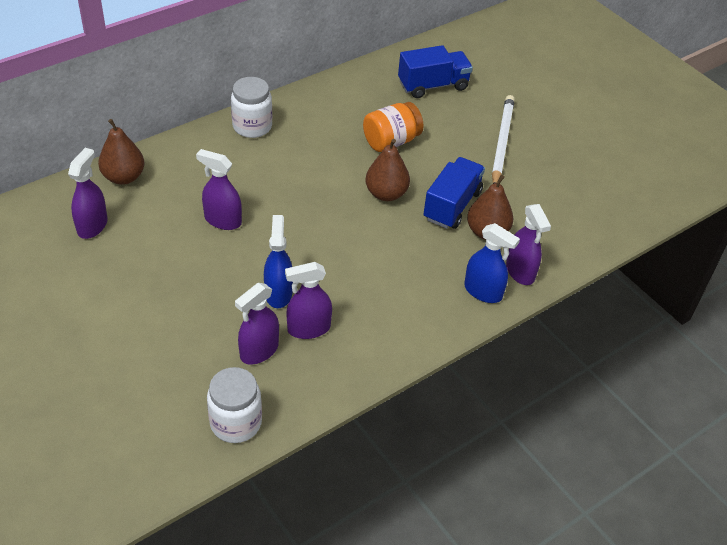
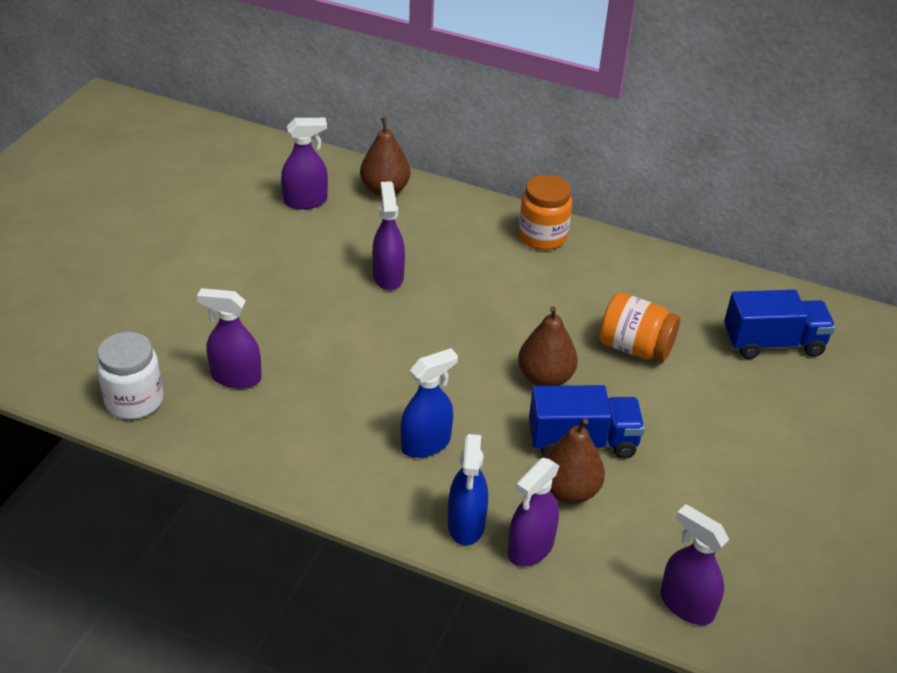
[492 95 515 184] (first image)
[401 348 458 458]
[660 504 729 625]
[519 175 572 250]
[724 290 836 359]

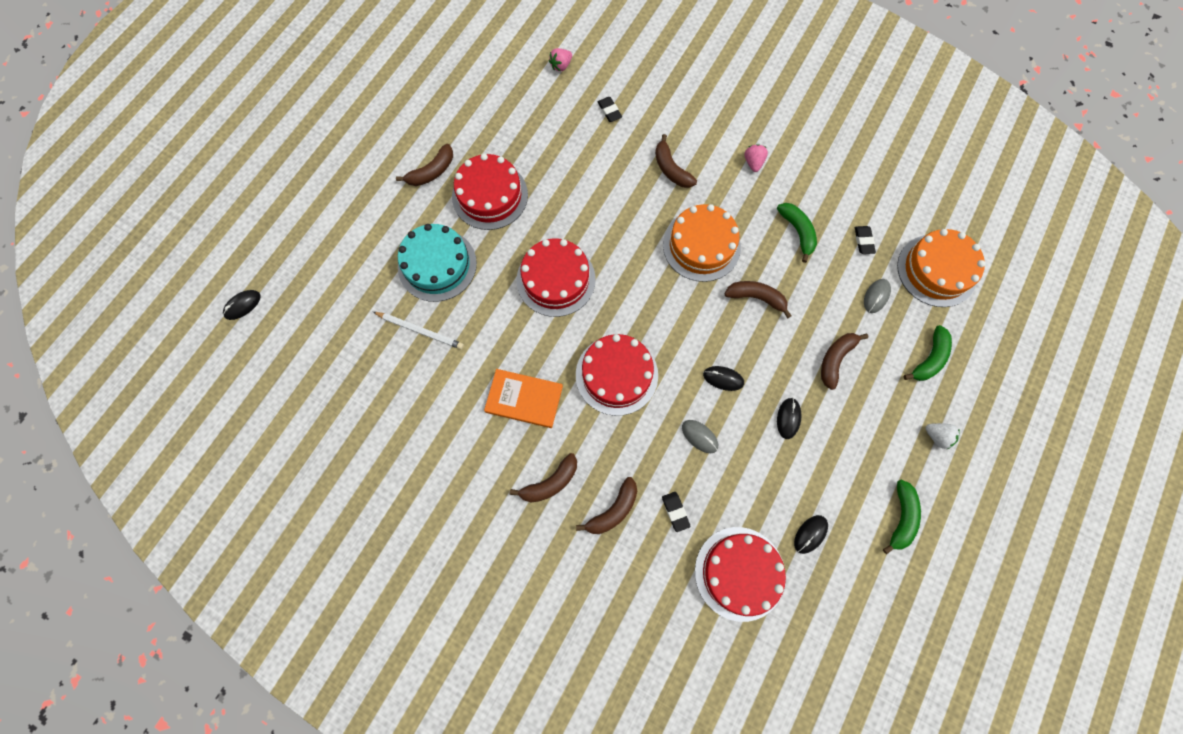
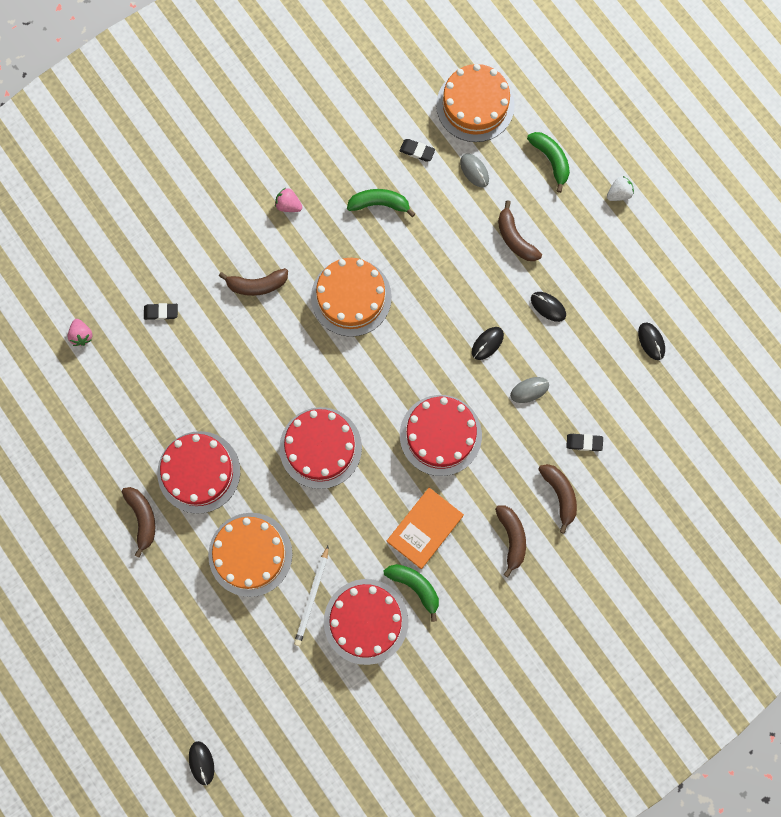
[725 281 792 318] (first image)
[324 579 408 665]
[384 564 439 622]
[208 513 292 597]
[294 546 328 646]

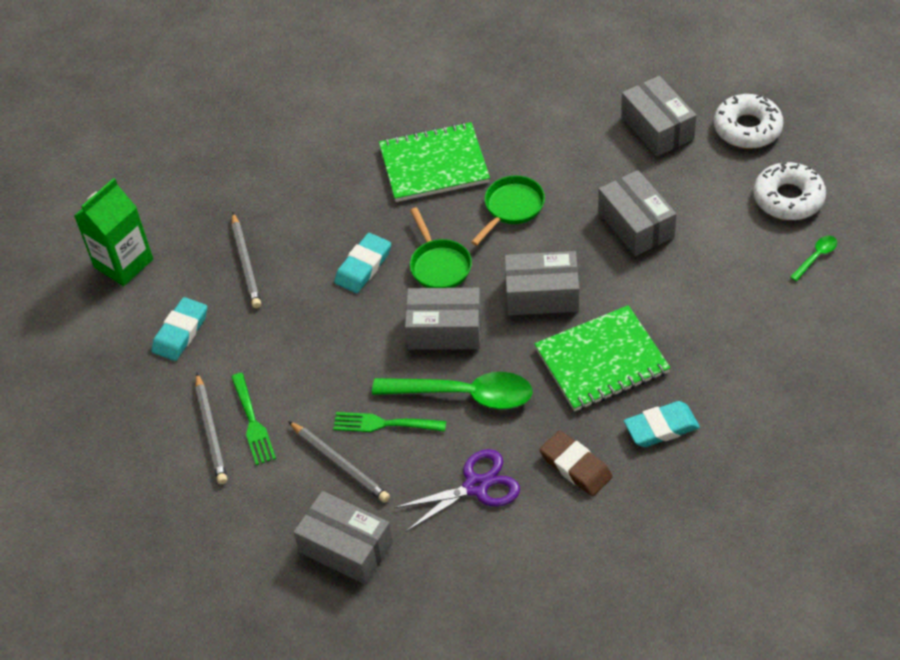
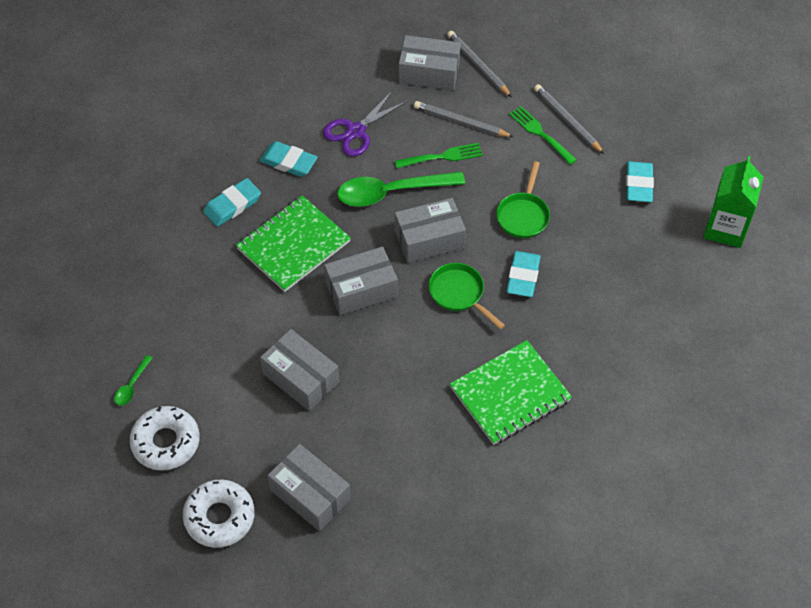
[447 31 512 97]
[496 161 550 238]
[260 141 318 177]

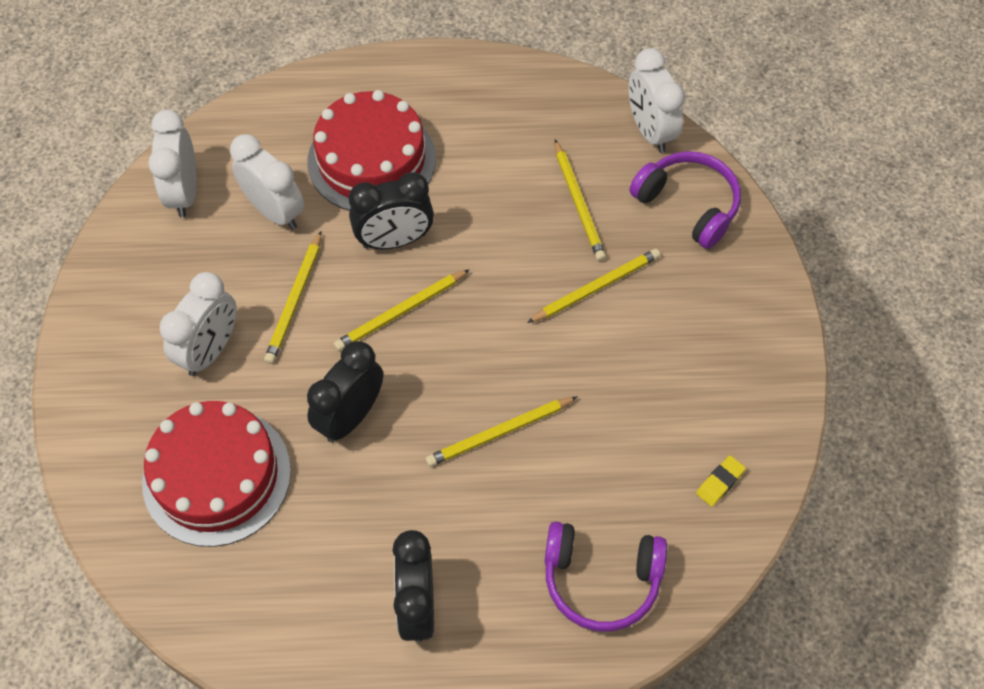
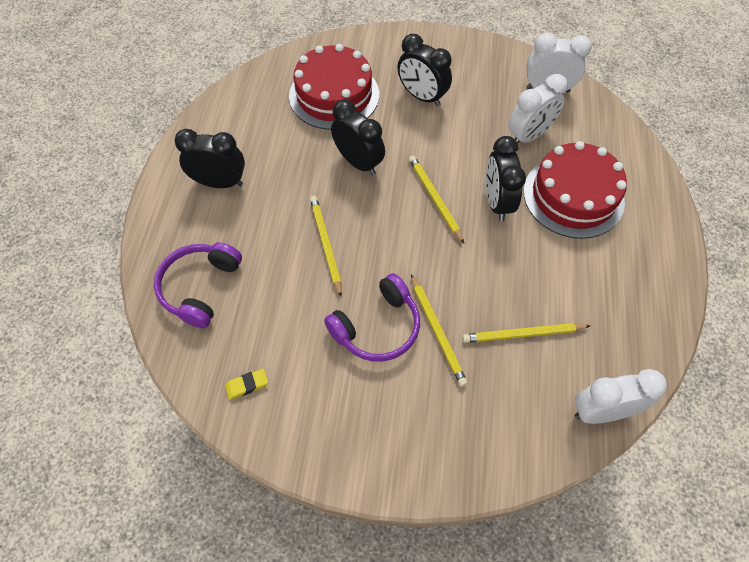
[264 231 321 364] (first image)
[324 273 420 362]
[397 34 452 107]
[225 369 268 400]

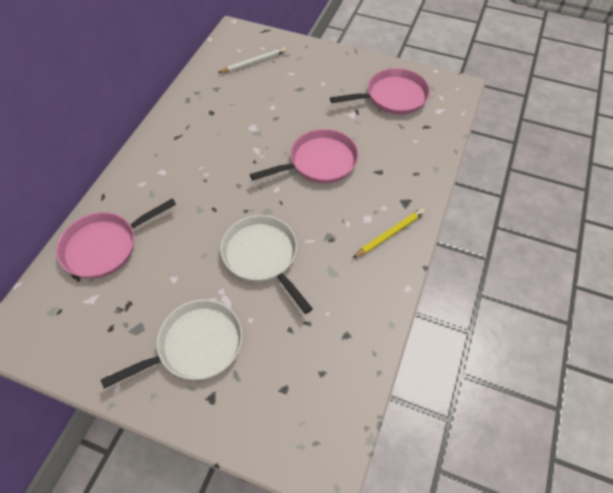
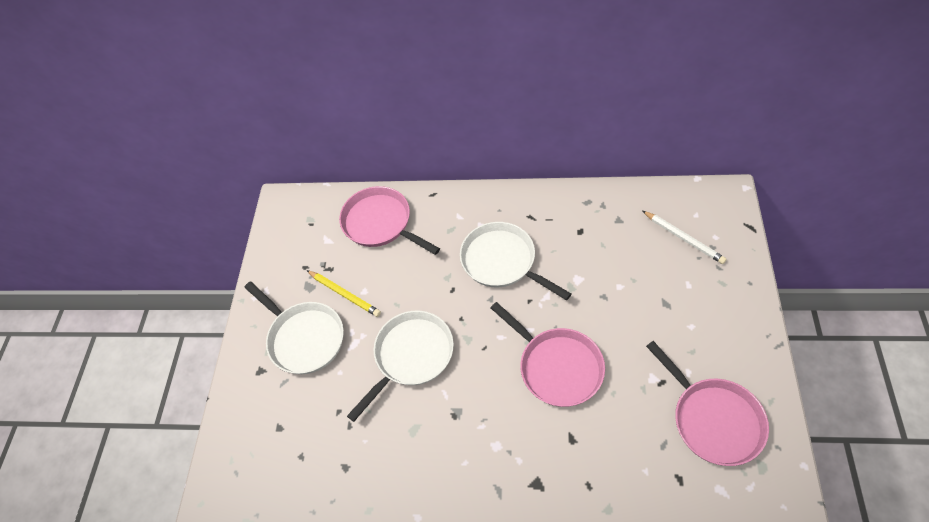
[460 222 571 300]
[307 270 381 317]

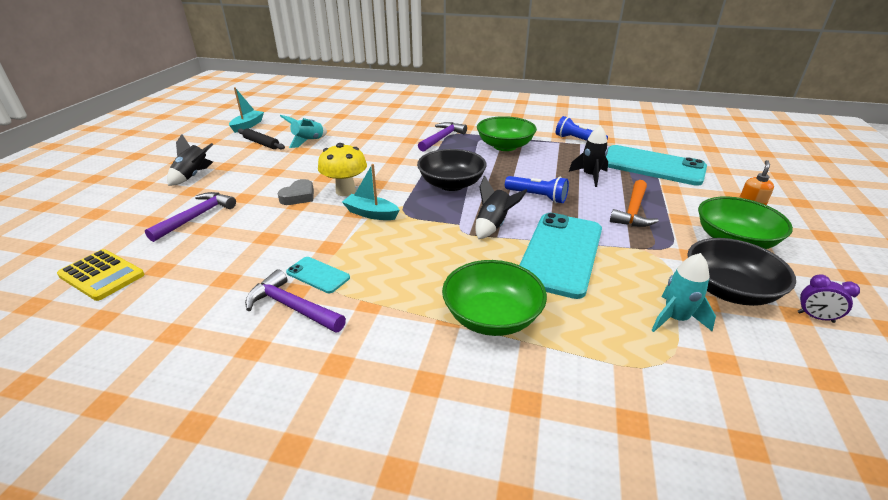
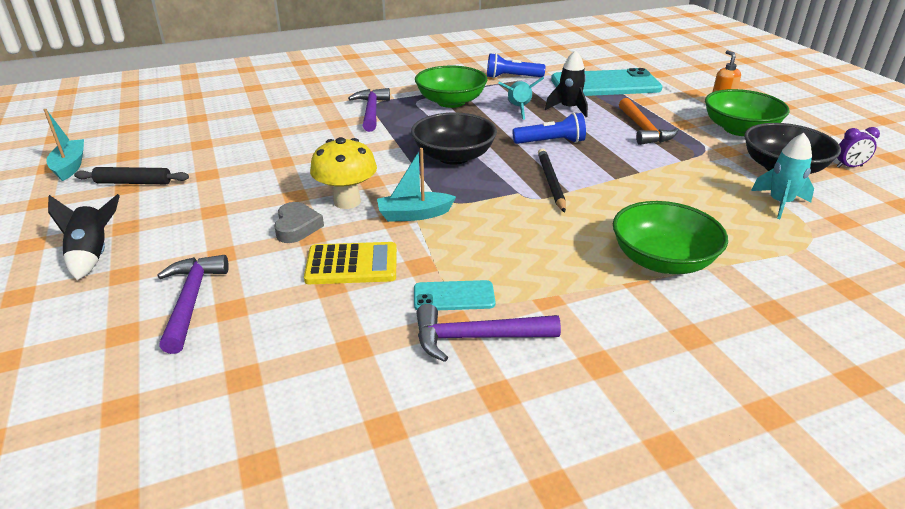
[520 213 602 299] (first image)
[304 242 397 284]
[498 77 544 120]
[538 149 566 213]

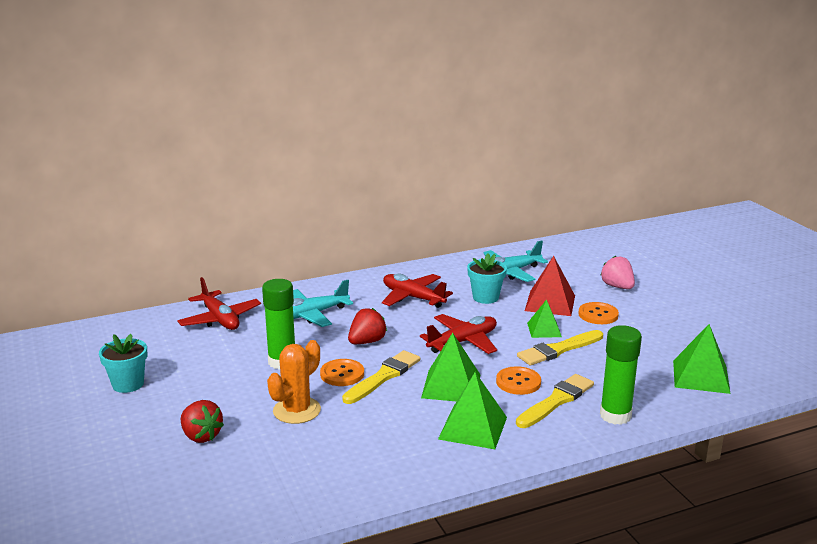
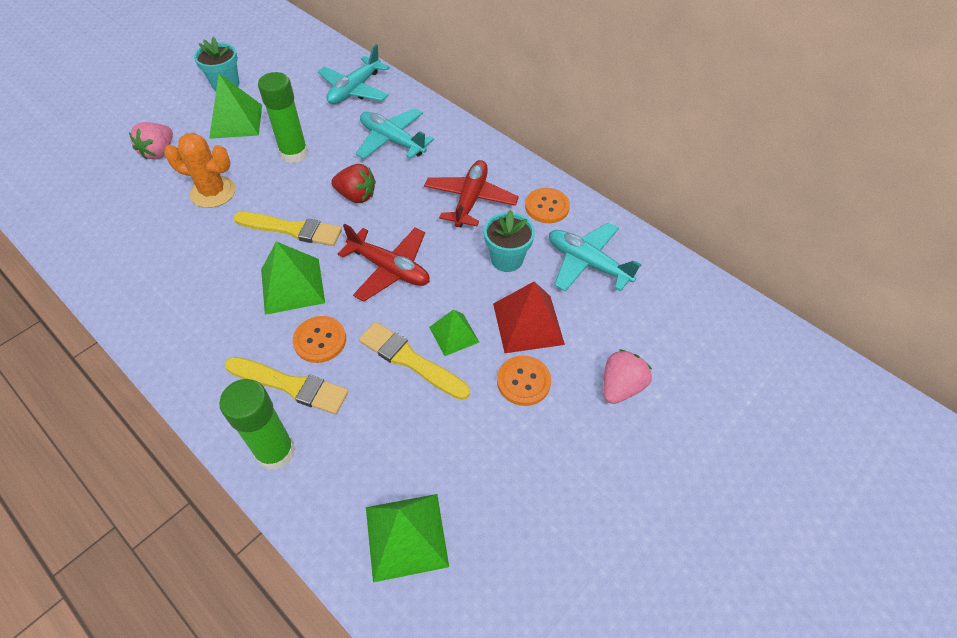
[525 188 570 223]
[209 74 262 139]
[318 44 390 104]
[129 122 173 160]

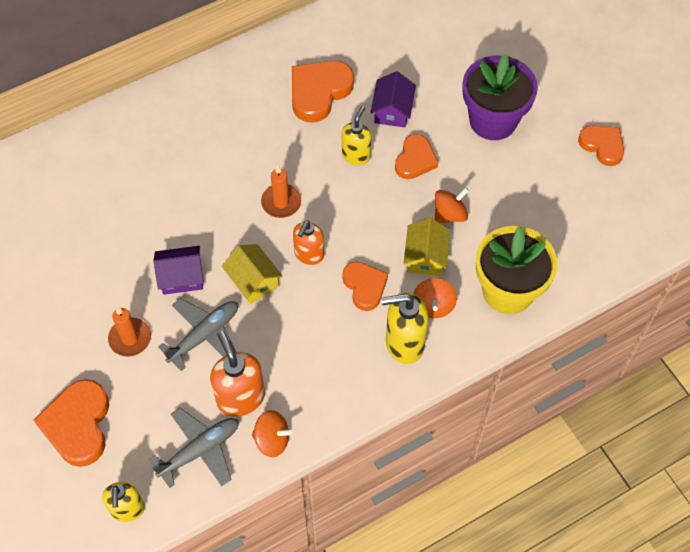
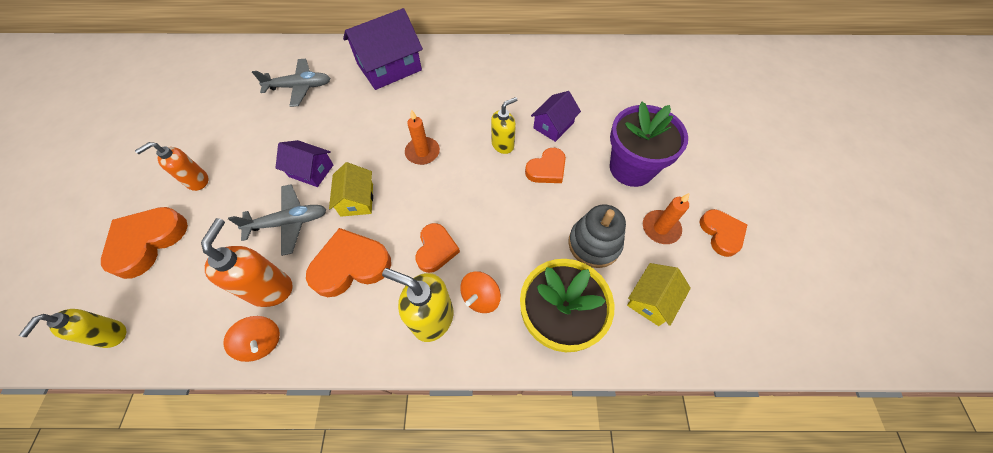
[435 187 469 223] (first image)
[343 8 423 90]
[568 204 626 268]
[643 193 690 244]
[252 59 331 107]
[306 228 391 297]
[135 142 208 191]
[627 263 691 326]

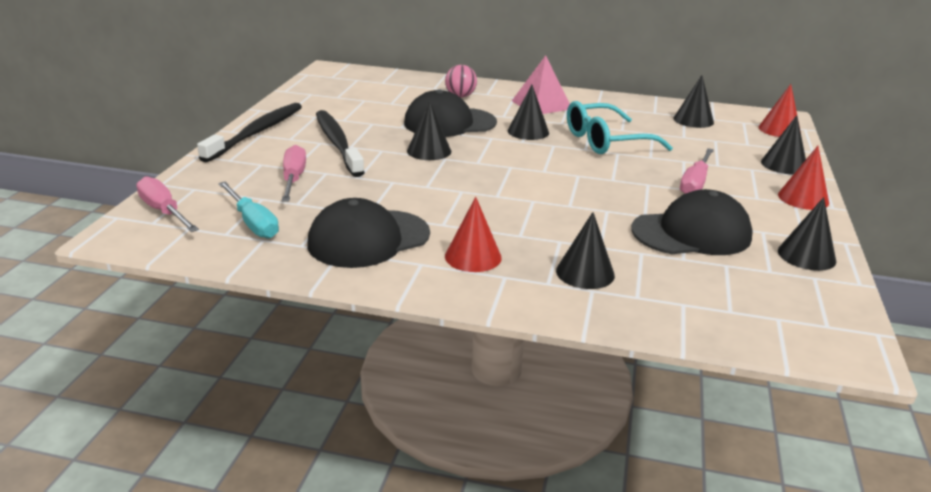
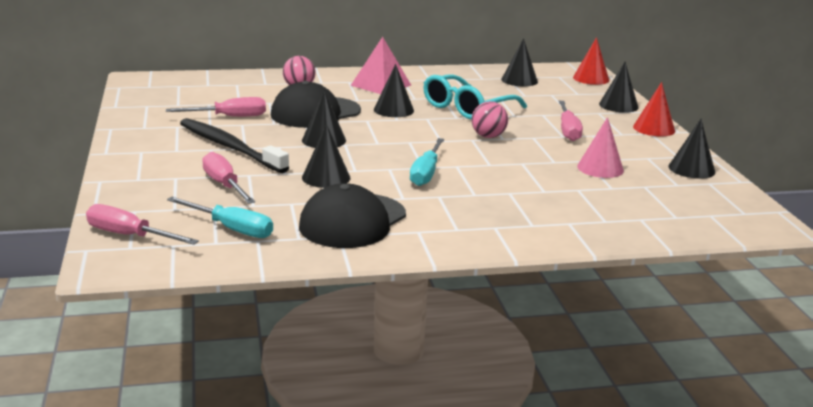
[197 103 302 162] (first image)
[445 197 502 272] (first image)
[166 97 266 117]
[410 138 444 186]
[472 101 508 138]
[302 124 350 188]
[577 117 624 178]

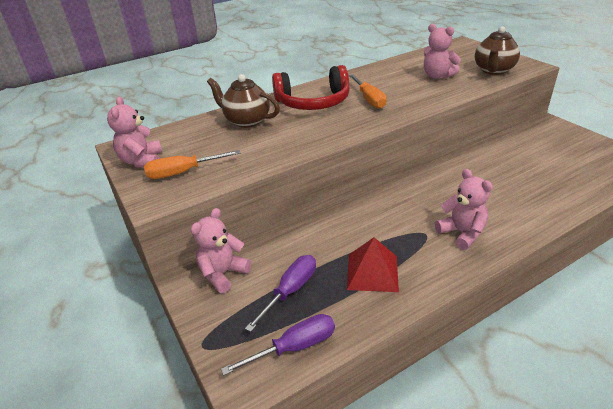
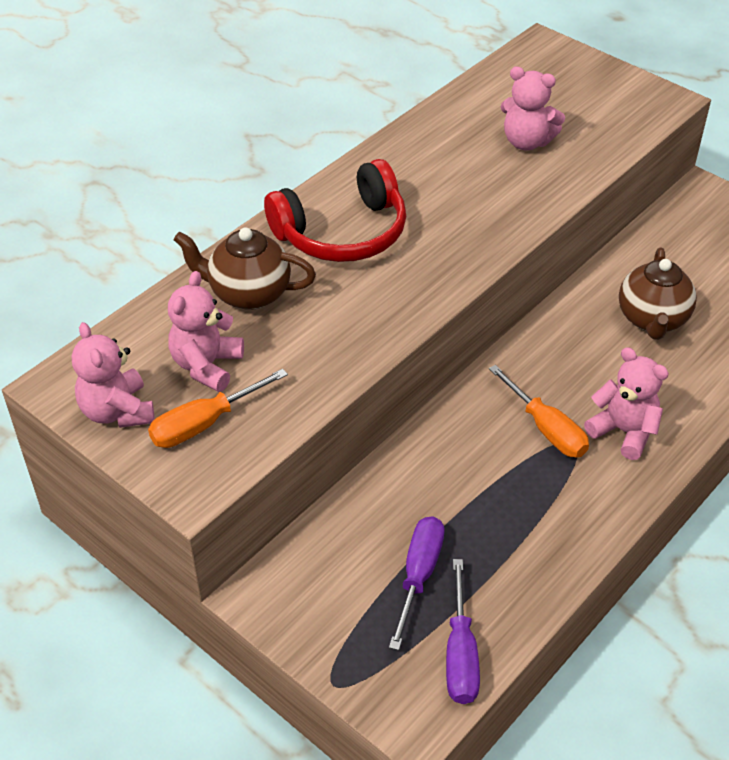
[347 237 399 292] (first image)
[168 271 244 392]
[489 365 589 458]
[619 247 697 340]
[446 559 480 704]

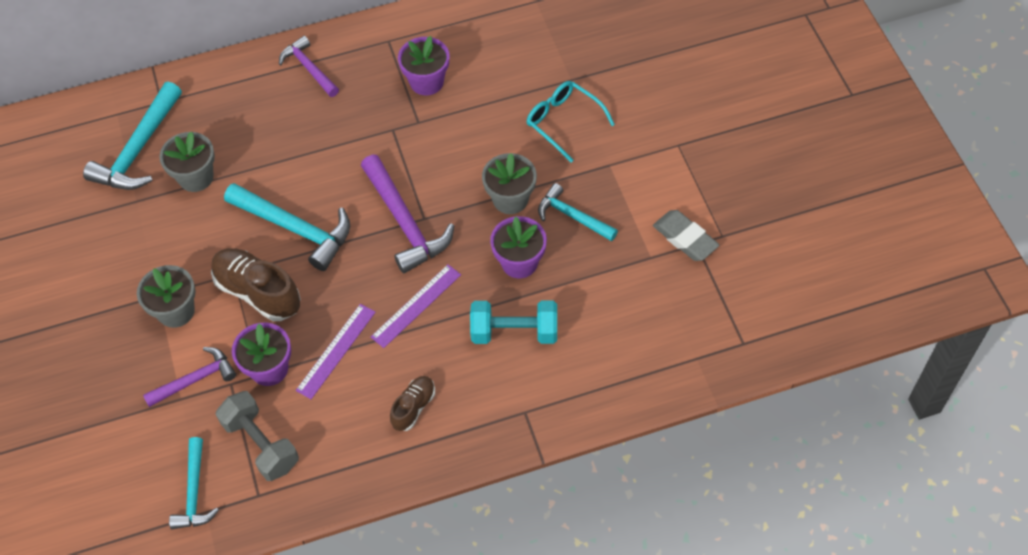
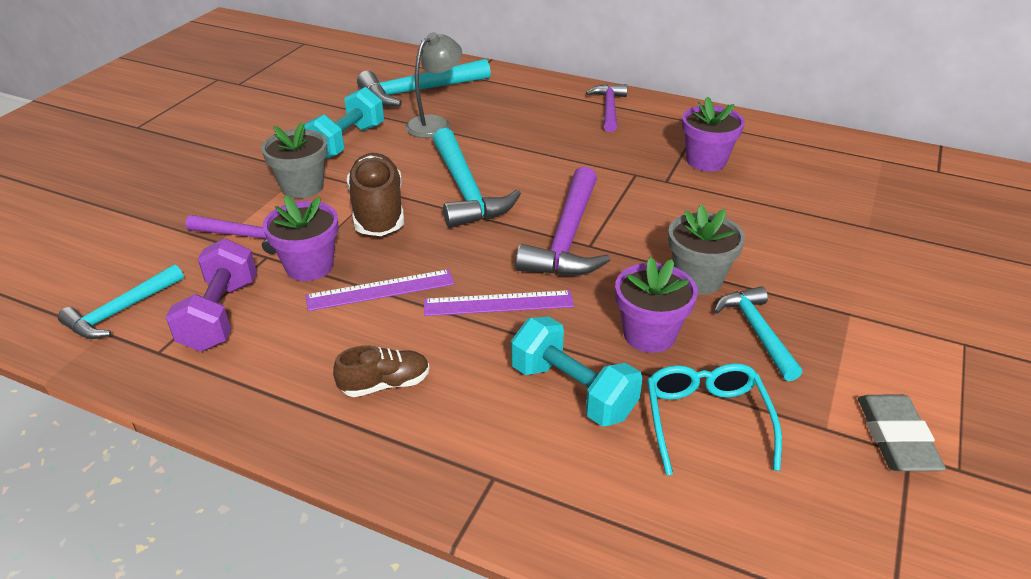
[305 87 384 159]
[647 363 782 476]
[405 32 462 138]
[166 239 257 352]

